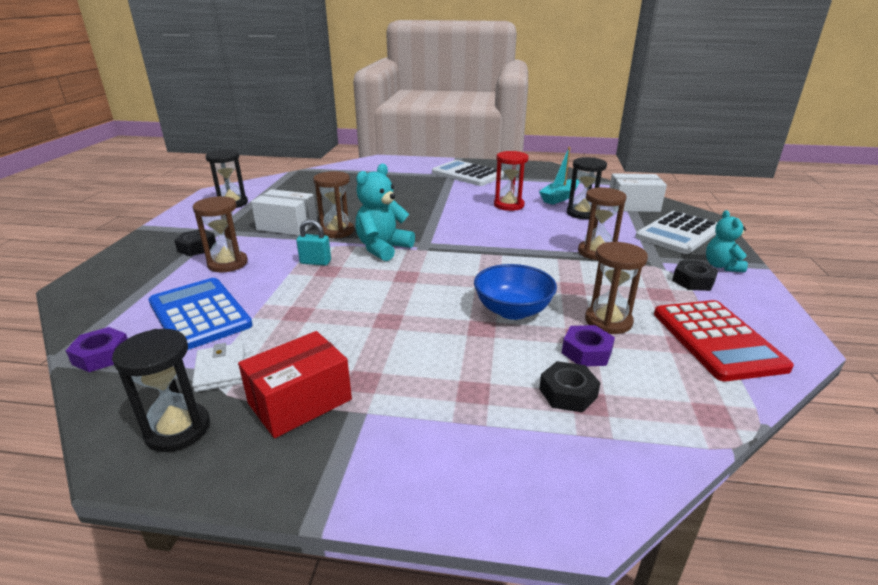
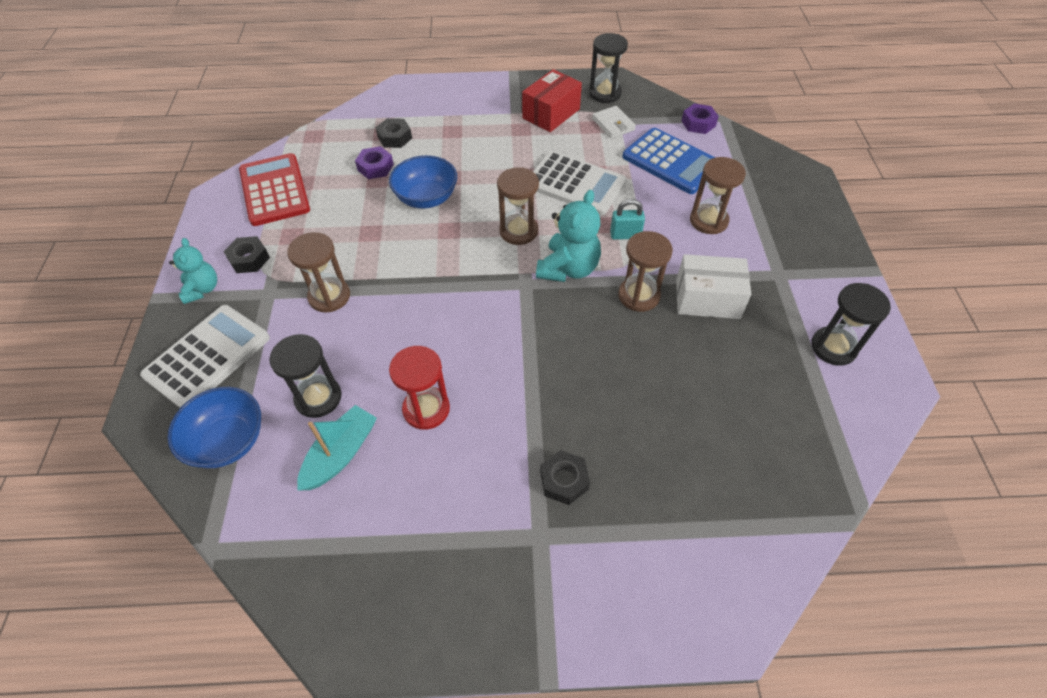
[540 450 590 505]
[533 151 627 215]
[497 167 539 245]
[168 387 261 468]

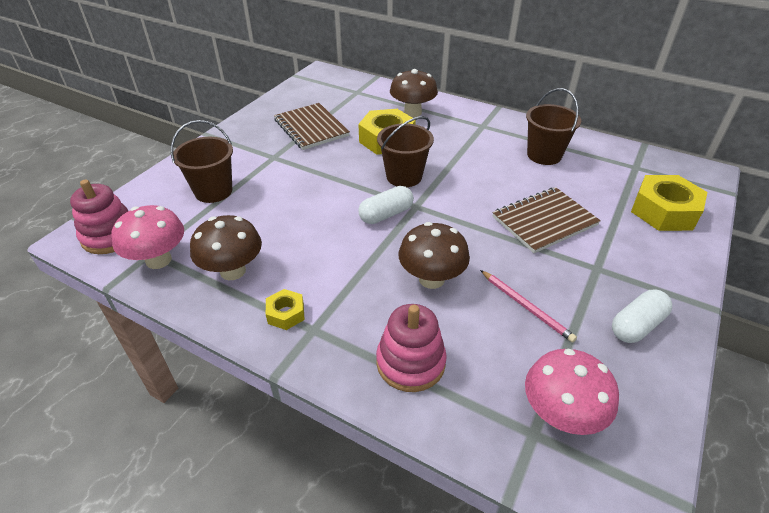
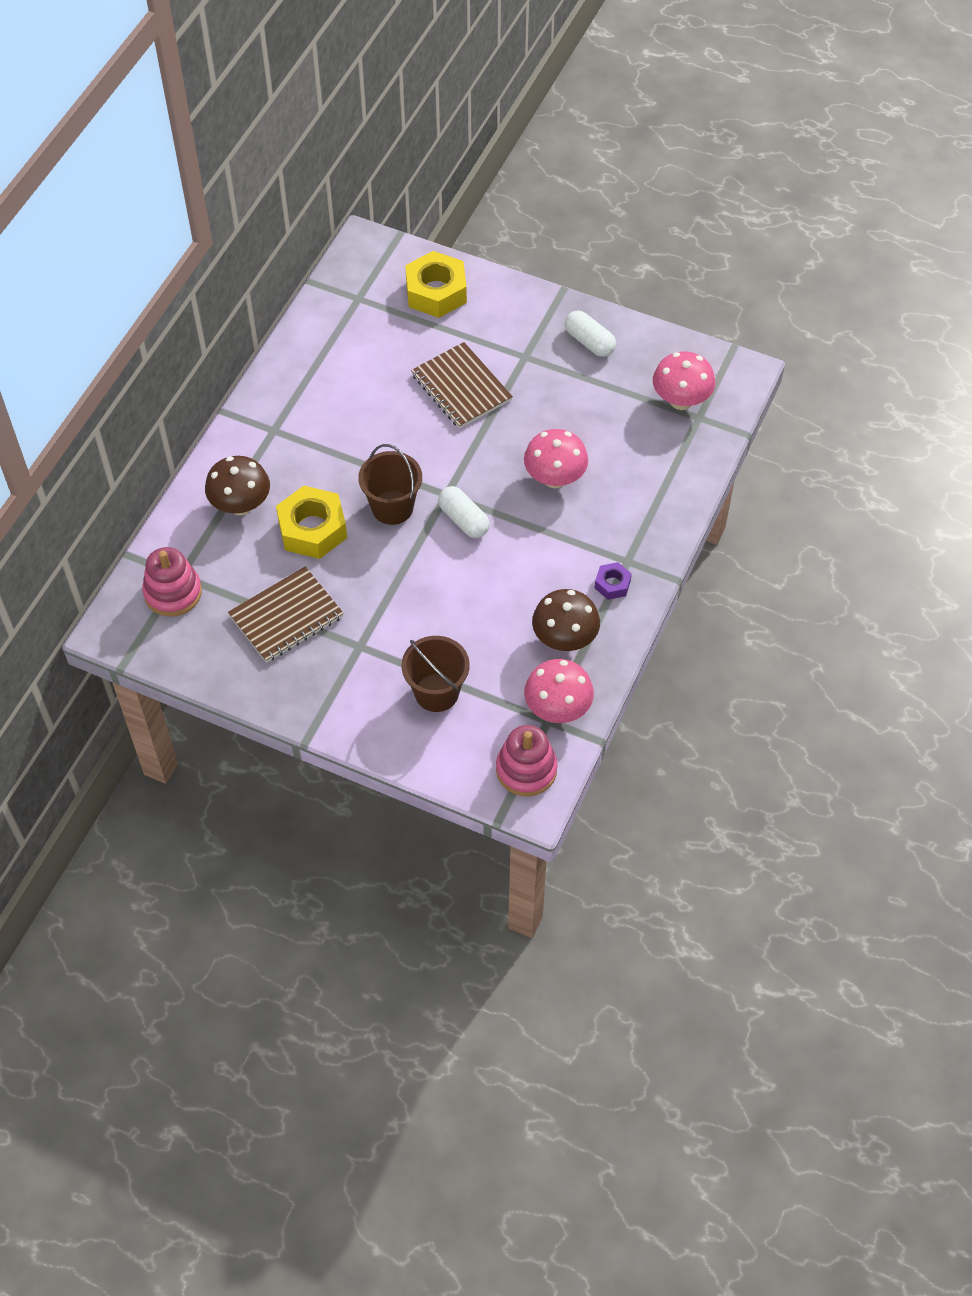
[480 270 577 342] (first image)
[526 88 581 165] (first image)
[142 547 202 617]
[595 562 632 600]
[524 429 588 488]

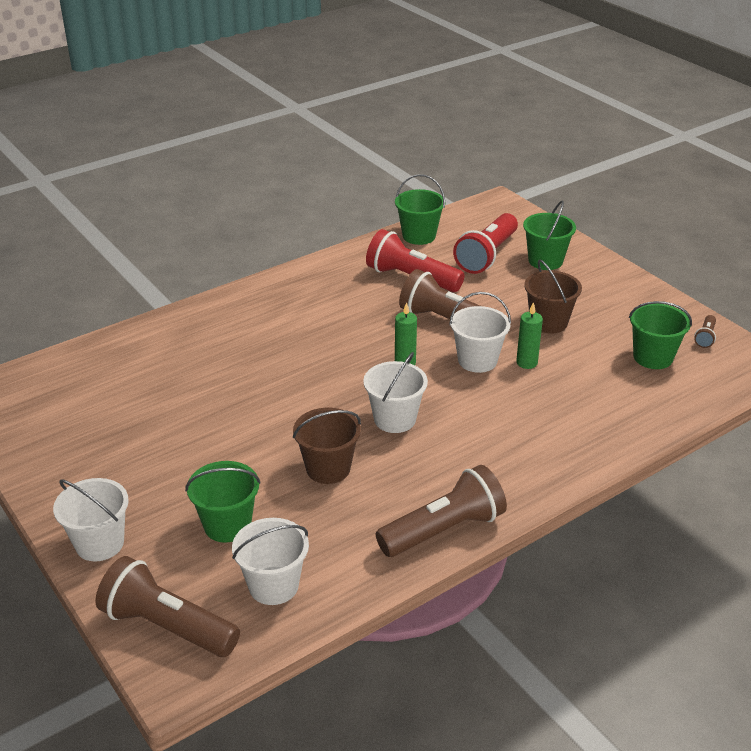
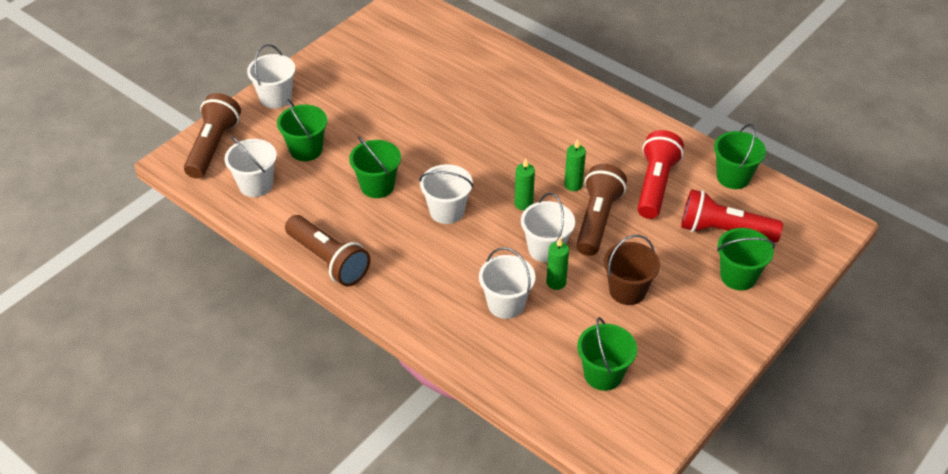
[694 315 716 348] (first image)
[479 247 535 319]
[564 139 586 191]
[349 136 401 198]

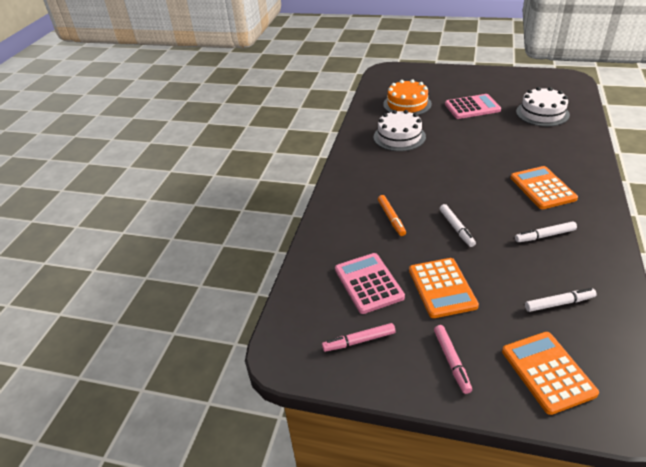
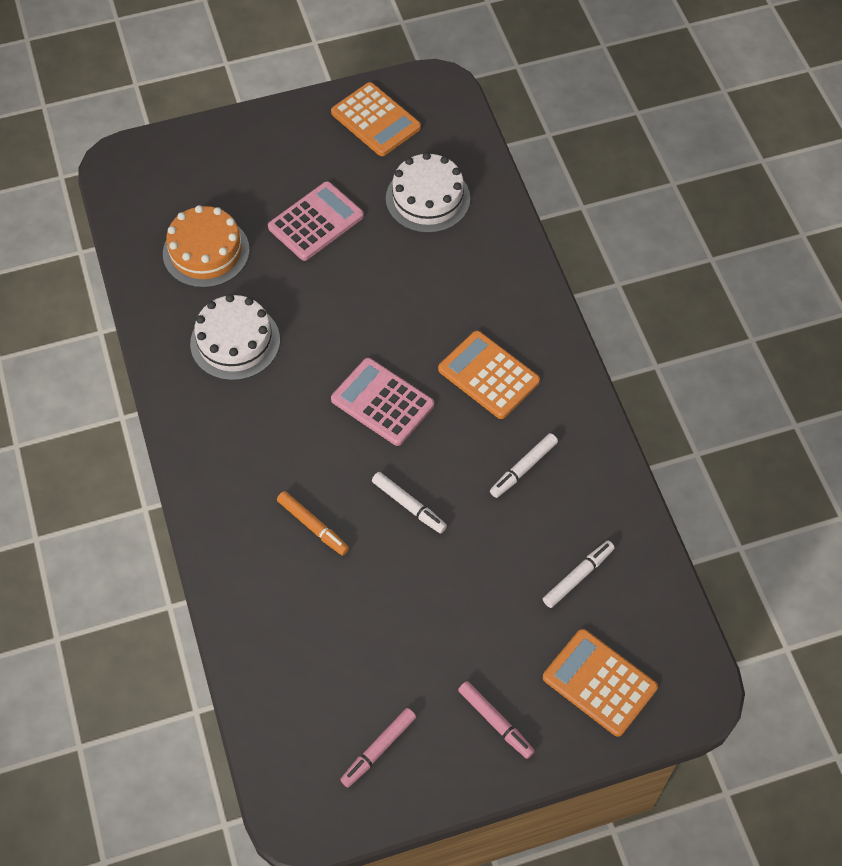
[331 358 434 446]
[331 82 421 156]

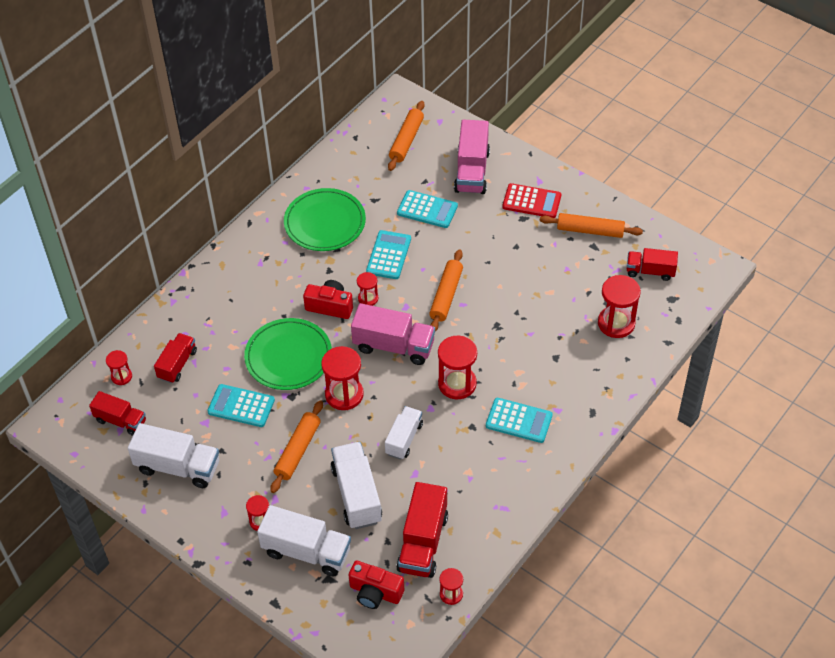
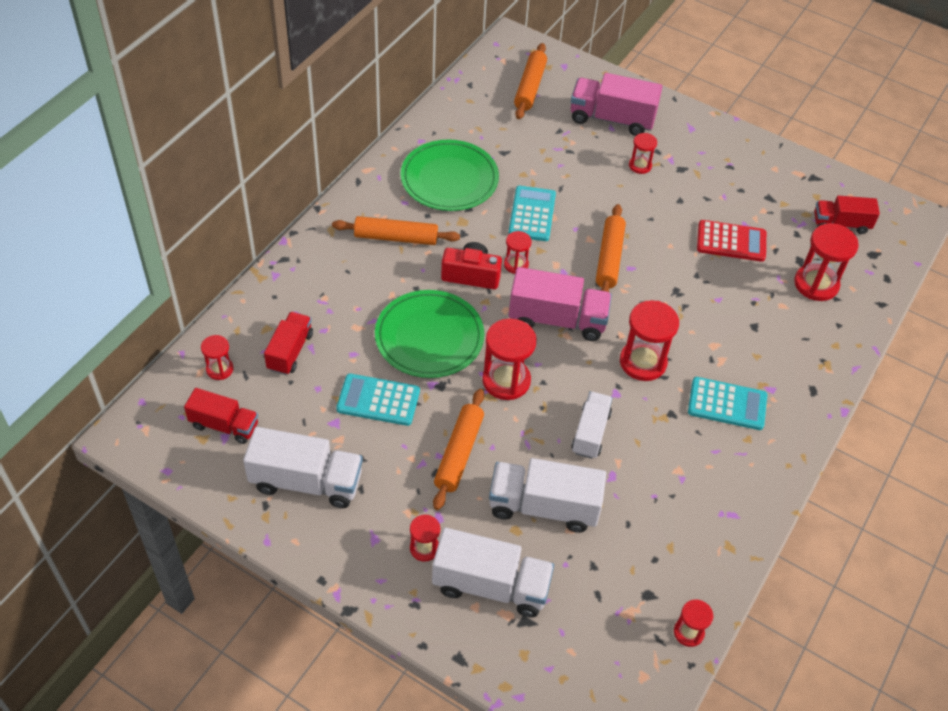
[348 561 404 609] (first image)
[396 482 448 578] (first image)
[397 190 458 228] (first image)
[629 133 657 174]
[697 220 766 262]
[332 216 460 245]
[489 458 606 533]
[571 73 663 136]

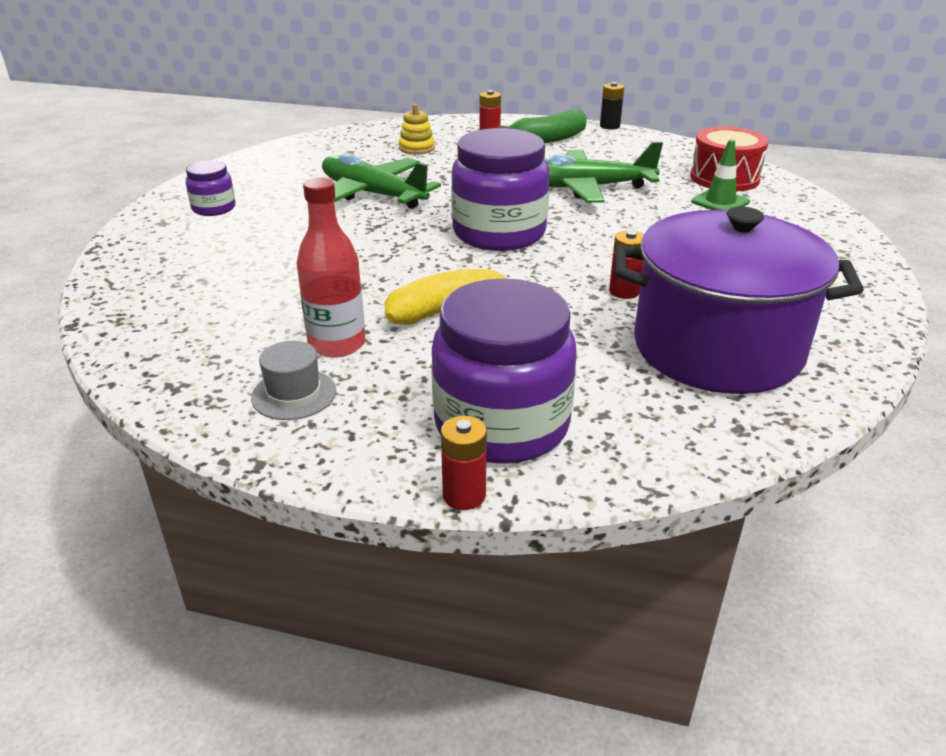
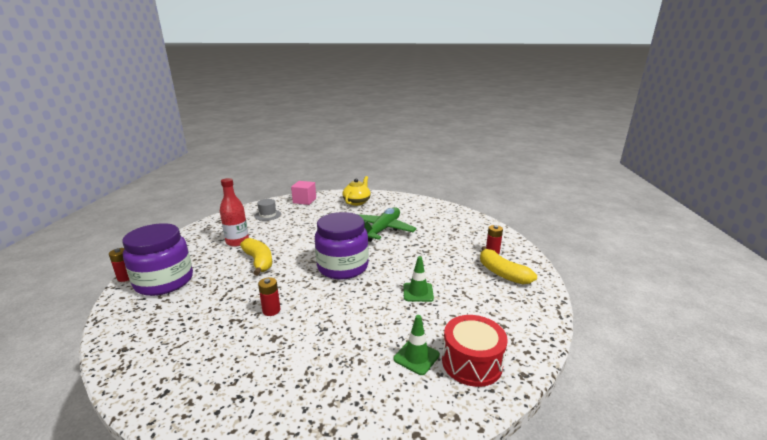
[399 104 435 154] (first image)
[600 82 624 130] (first image)
[615 207 864 394] (first image)
[291 181 316 205]
[254 199 281 221]
[342 176 371 206]
[404 256 434 302]
[480 246 537 285]

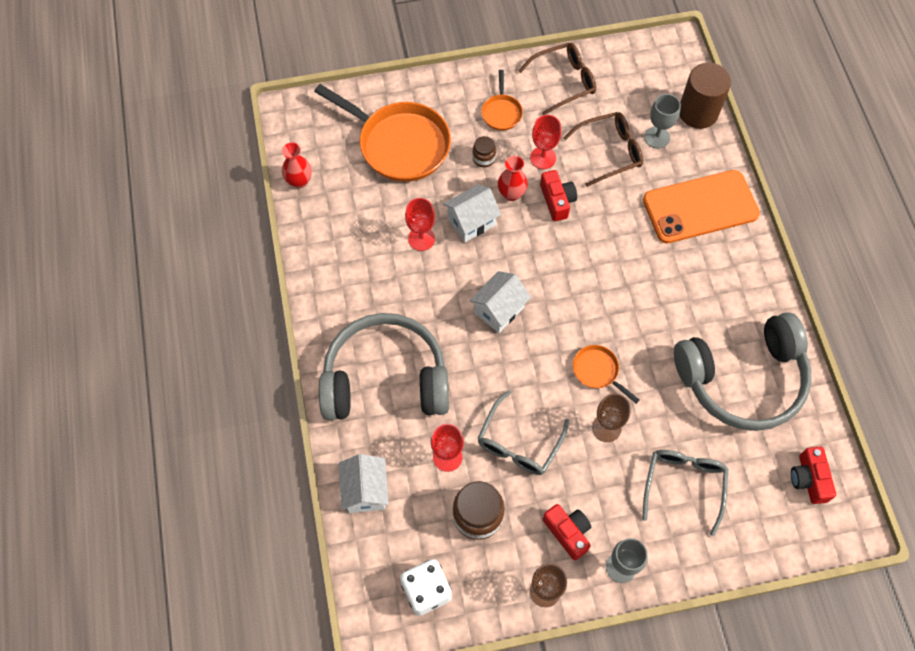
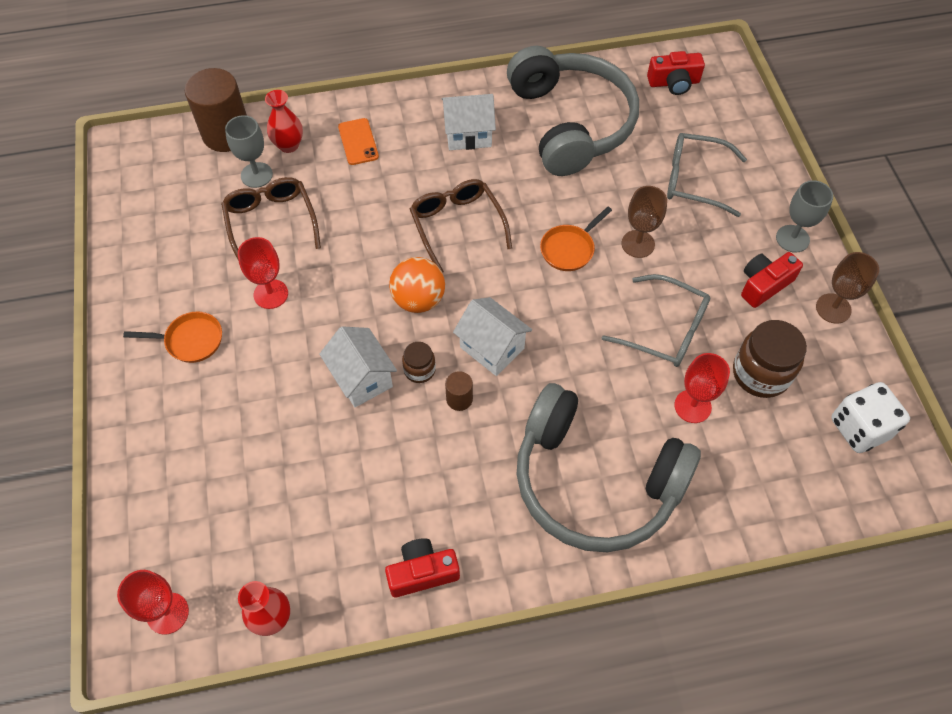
[314 84 451 182] (first image)
[389 257 445 313]
[445 371 473 411]
[442 94 496 150]
[117 570 189 635]
[402 342 436 383]
[265 90 303 153]
[410 179 512 273]
[385 538 460 597]
[517 383 701 552]
[338 118 379 165]

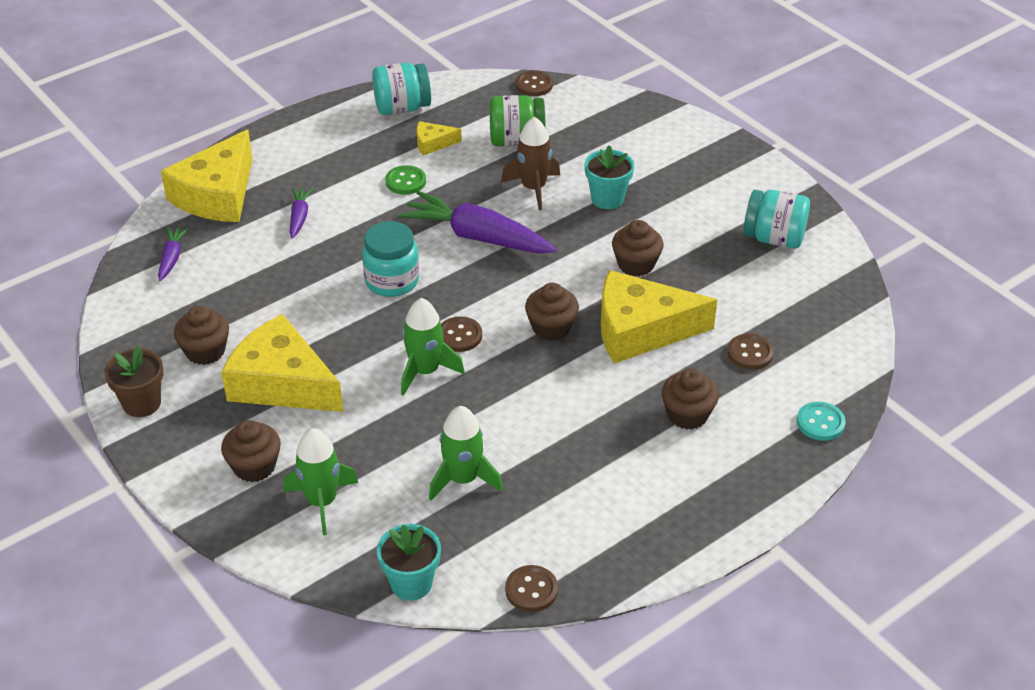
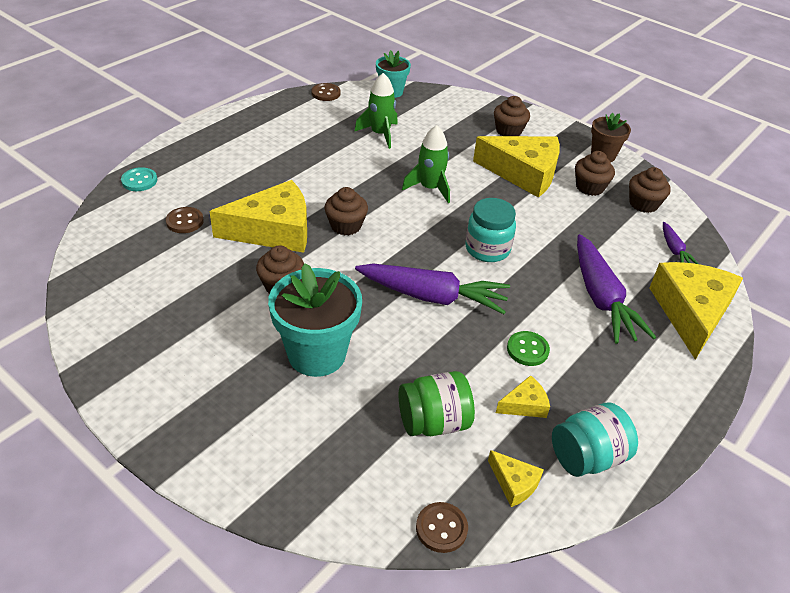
[284 428 358 535] (first image)
[441 317 482 352] (first image)
[501 117 560 210] (first image)
[743 190 810 249] (first image)
[488 450 544 507]
[629 167 671 213]
[577 234 656 344]
[268 263 362 377]

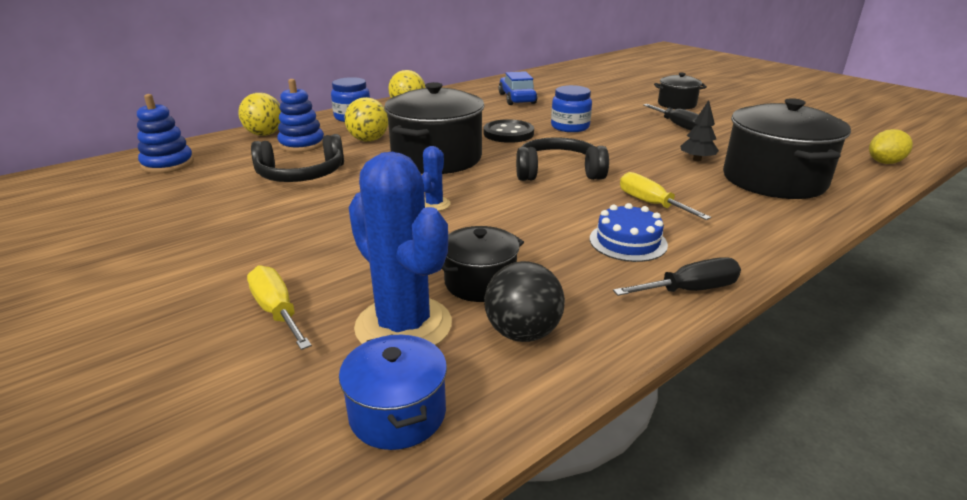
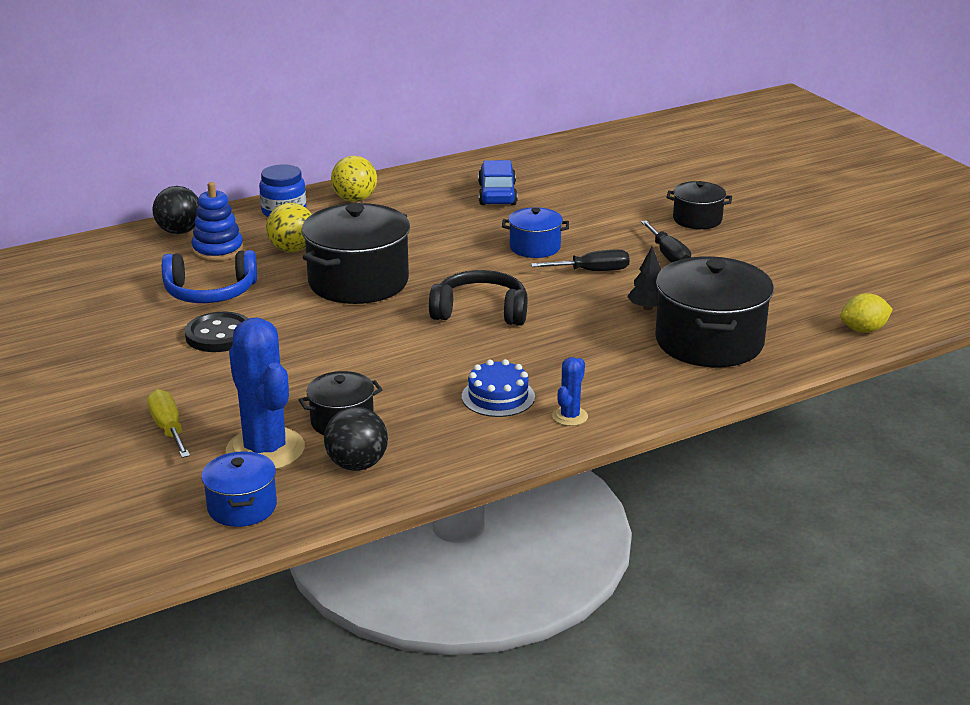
[137 94 194 173] (first image)
[620 172 711 220] (first image)
[552 357 588 426]
[185 312 249 352]
[531 250 630 271]
[502 207 569 258]
[153 186 199 234]
[162 250 257 303]

